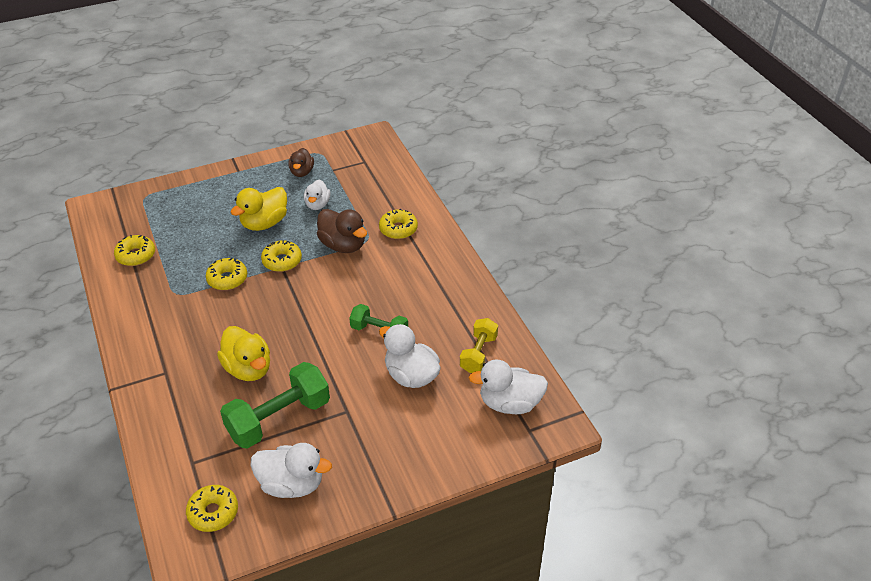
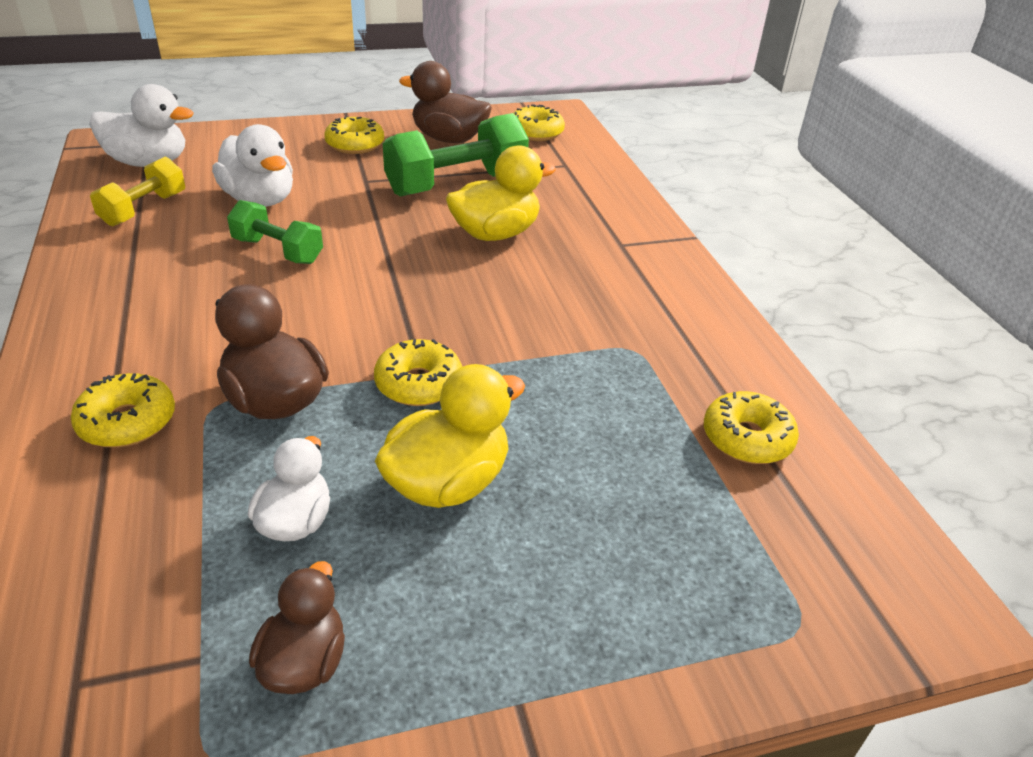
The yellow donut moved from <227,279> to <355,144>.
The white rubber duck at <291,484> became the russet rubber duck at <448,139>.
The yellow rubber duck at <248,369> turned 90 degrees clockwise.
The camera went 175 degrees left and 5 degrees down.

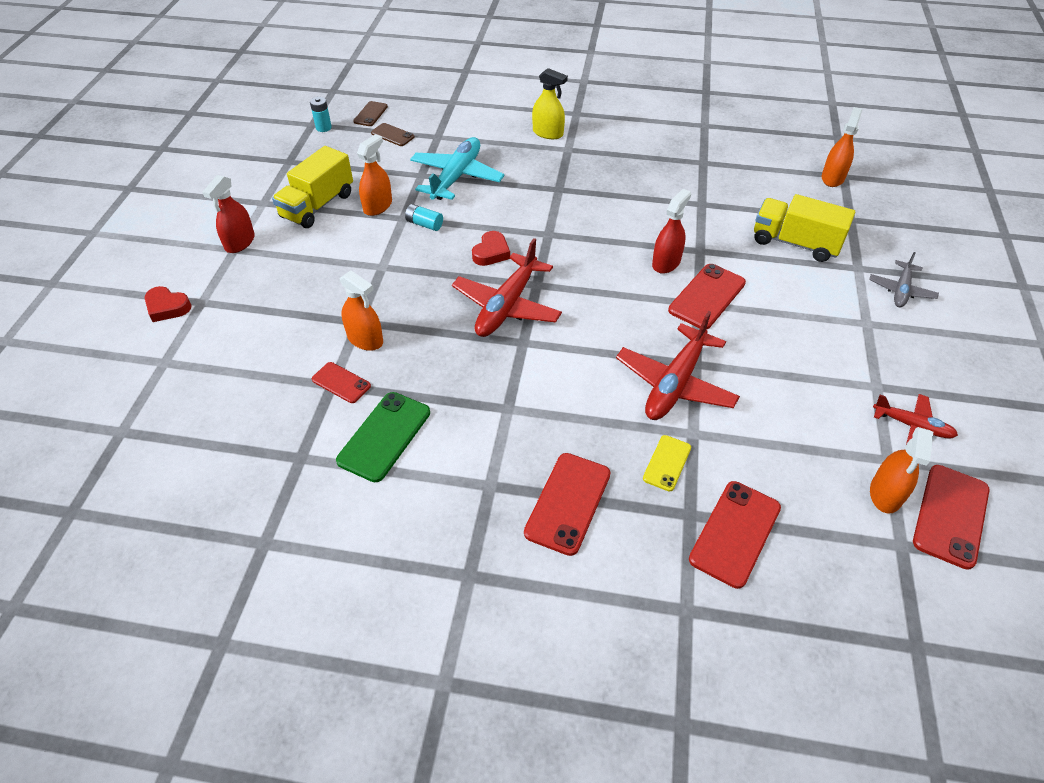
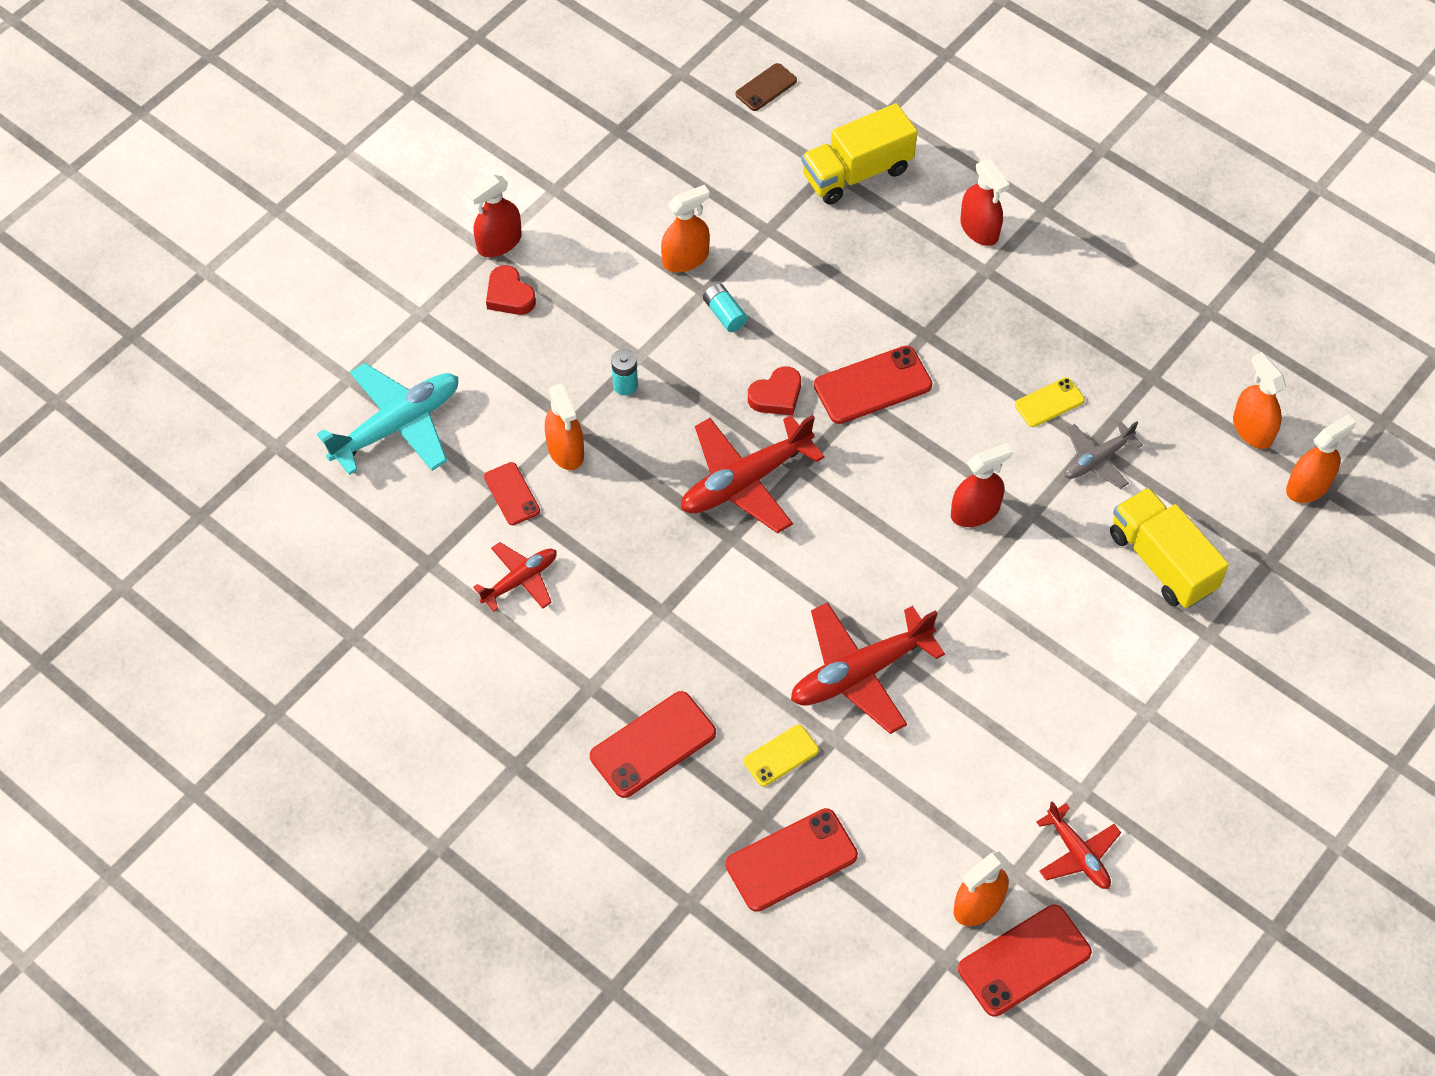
The russet smartphone at <392,135> disappeared.
The yellow smartphone at <1049,402> appeared.
The orange-coloured spray bottle at <1252,429> appeared.
The red heart moved from <167,307> to <509,295>.
The yellow toy truck moved from <318,205> to <857,173>.
The aqua AA battery moved from <323,128> to <625,385>.
The aqua aeroplane moved from <456,177> to <398,425>.
The red smartphone moved from <707,296> to <872,385>.
The ash-grey aeroplane moved from <901,290> to <1097,460>.
The emerald smartphone at <384,436> was replaced by the red aeroplane at <520,580>.
The yellow spray bottle at <548,133> became the red spray bottle at <979,229>.
The camera went 30 degrees right and 10 degrees up.

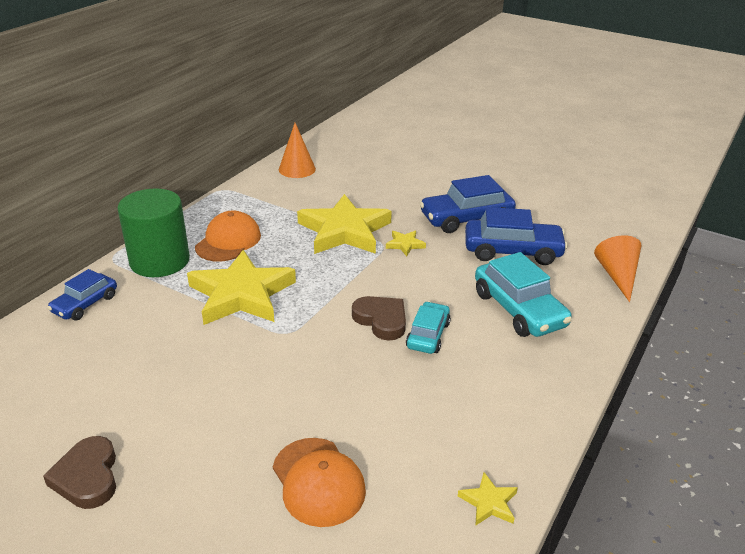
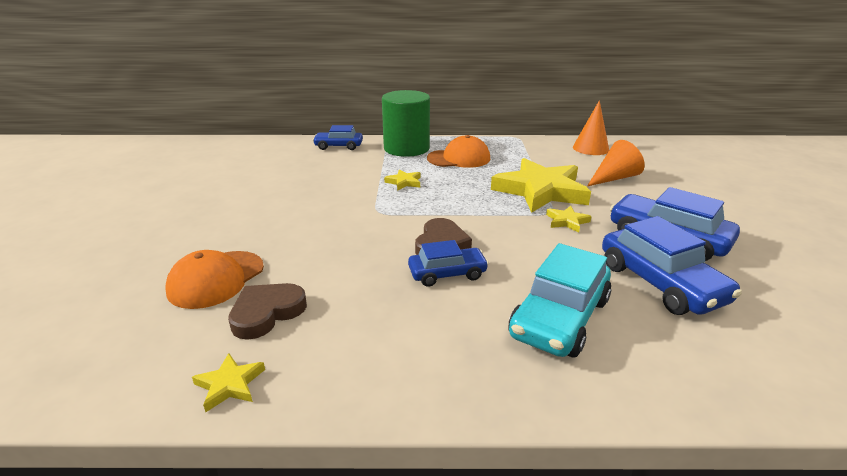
The russet heart moved from <87,477> to <267,313>.
The orange-coloured cone shape moved from <617,276> to <614,178>.
The aqua car at <428,335> became the royal blue car at <447,274>.
The yellow five-pointed star at <241,294> changed to 0.41 times the size.
The camera went 60 degrees right and 5 degrees down.

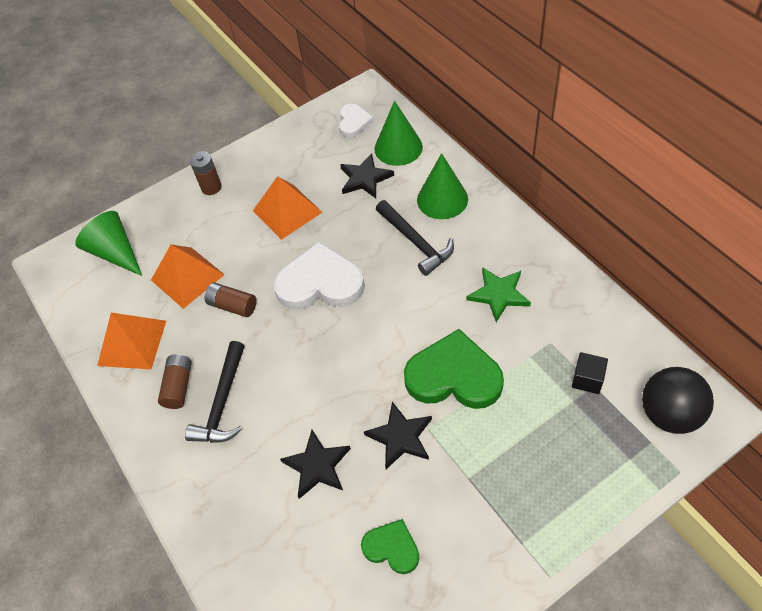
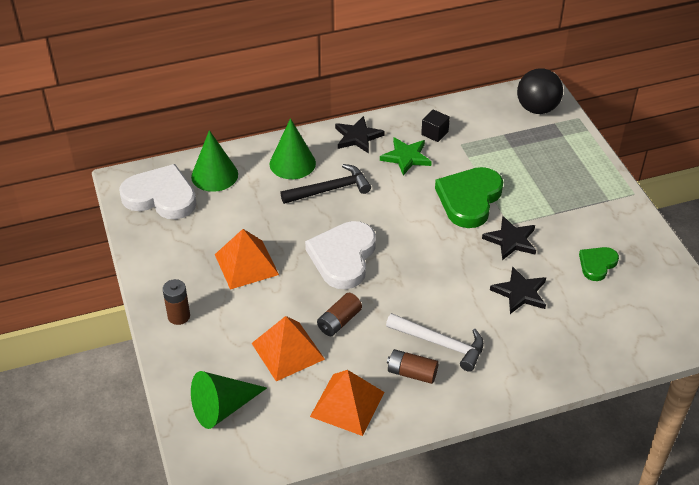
The black five-pointed star moved from <365,178> to <357,137>.
The black block moved from <587,379> to <434,133>.
The black claw hammer at <222,402> became the white claw hammer at <440,344>.
The white heart at <354,122> changed to 1.85 times the size.
The camera went 80 degrees left and 10 degrees down.

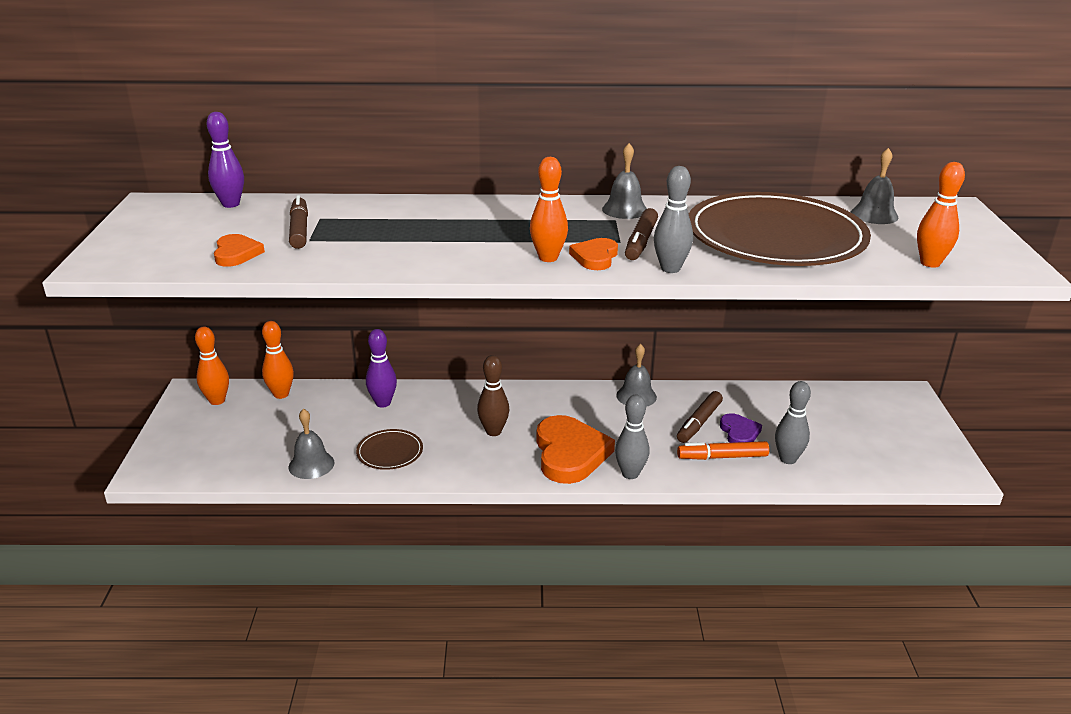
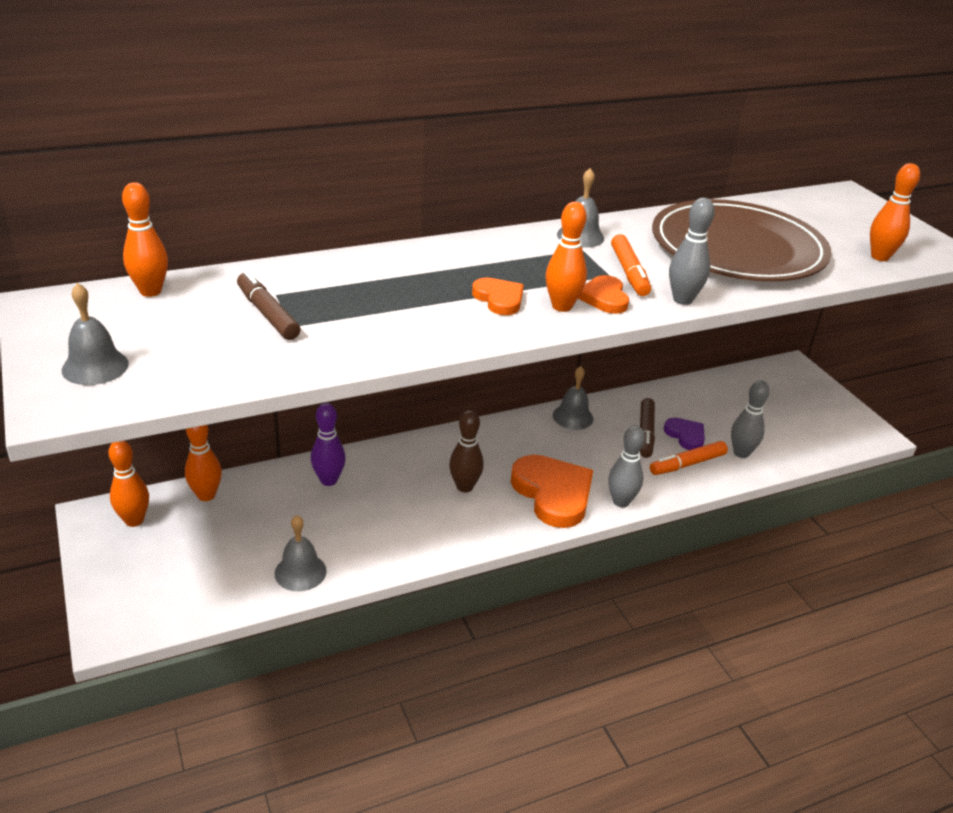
The russet plate at <390,452> disappeared.
The orange-coloured heart moved from <236,254> to <499,299>.
The ash-grey hand bell moved from <874,215> to <95,366>.
The violet skittle at <231,204> became the orange-coloured skittle at <150,291>.
The russet marker at <641,242> became the orange-coloured marker at <629,272>.
The camera went 25 degrees left and 5 degrees up.

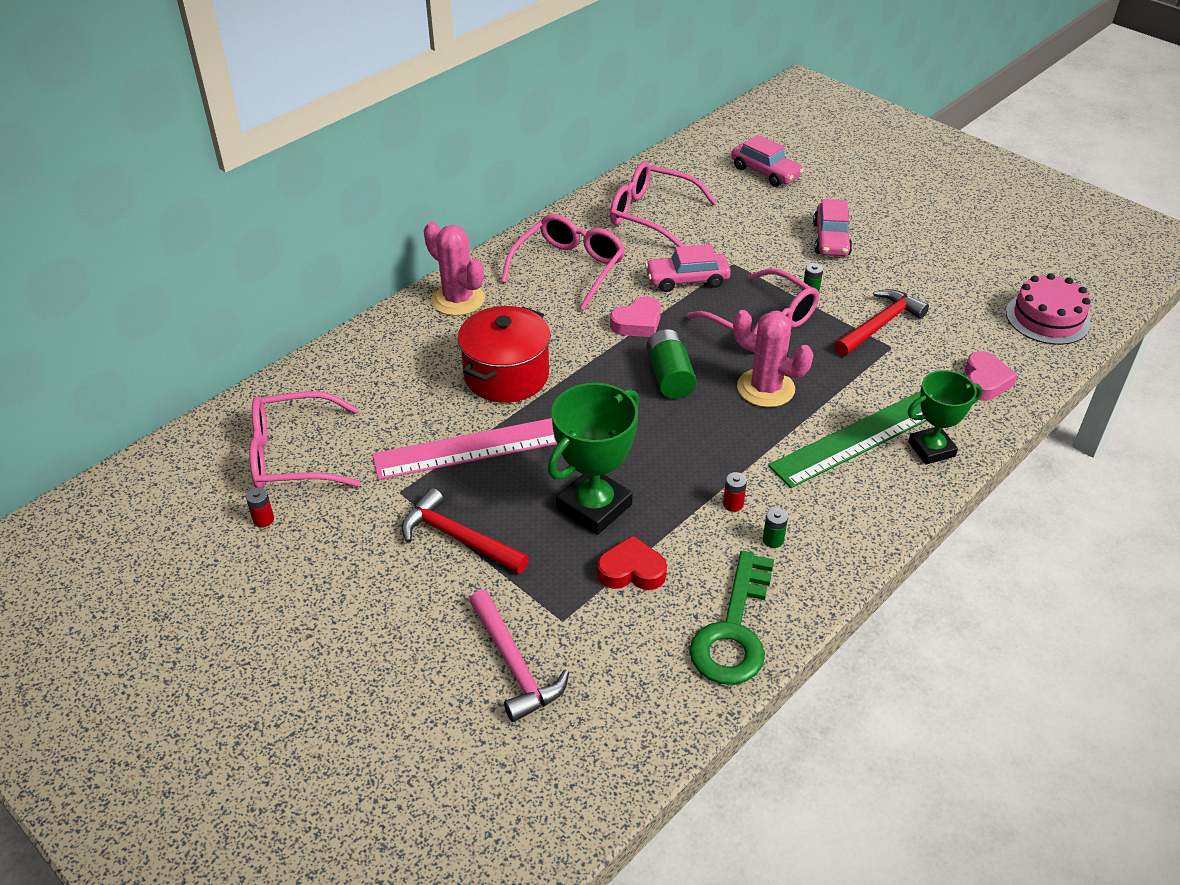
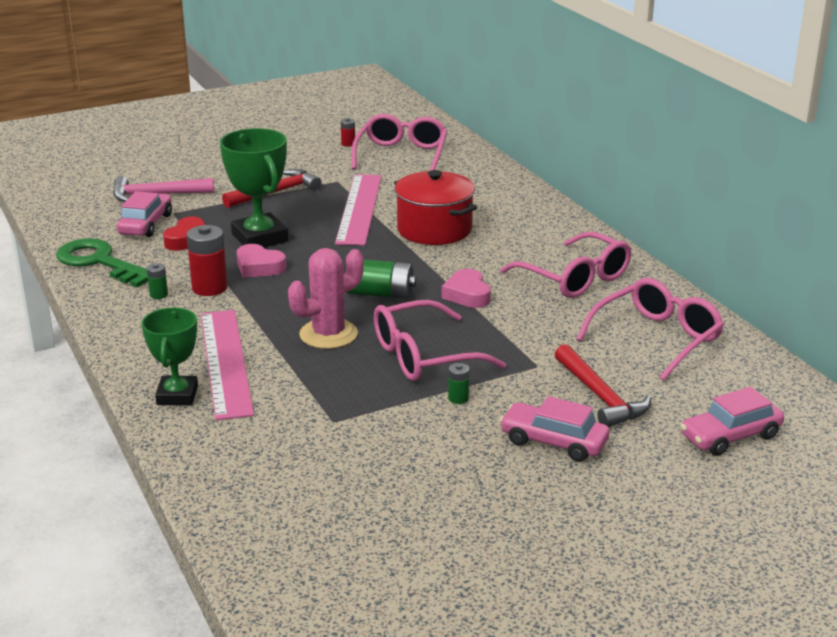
The rosy saguaro cactus at <458,299> disappeared.
The rosy cake at <1047,318> disappeared.
The rosy car moved from <687,280> to <146,224>.
The red claw hammer moved from <879,325> to <600,396>.
The rosy heart moved from <985,381> to <259,267>.
The emerald straightedge at <859,438> became the rosy straightedge at <225,362>.
The red AA battery at <733,504> changed to 1.99 times the size.
The camera went 110 degrees right and 15 degrees down.

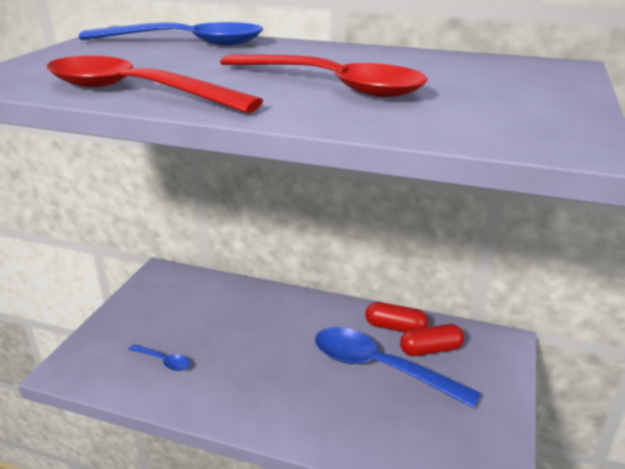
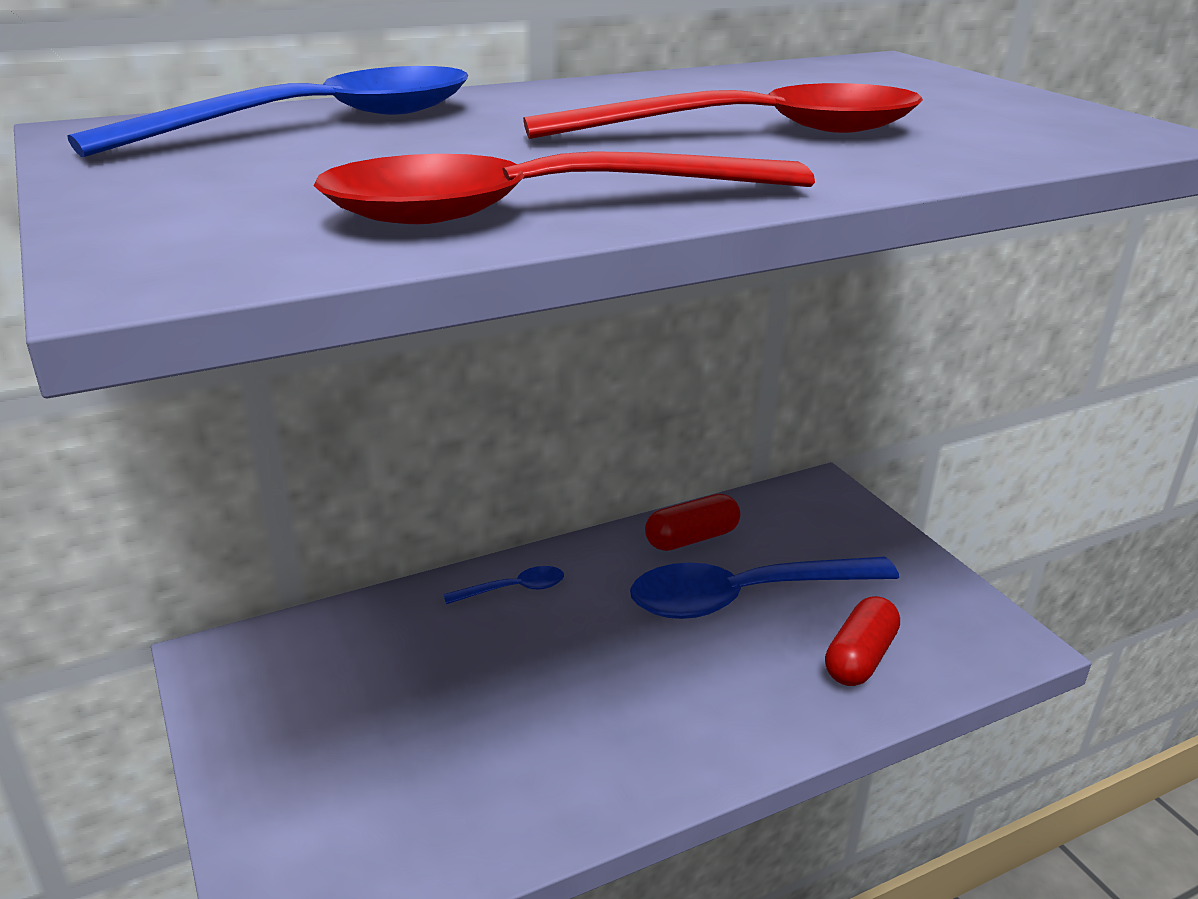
The royal blue spoon moved from <163,361> to <513,589>.
The red pill shape moved from <430,350> to <860,658>.
The camera went 45 degrees left and 0 degrees up.

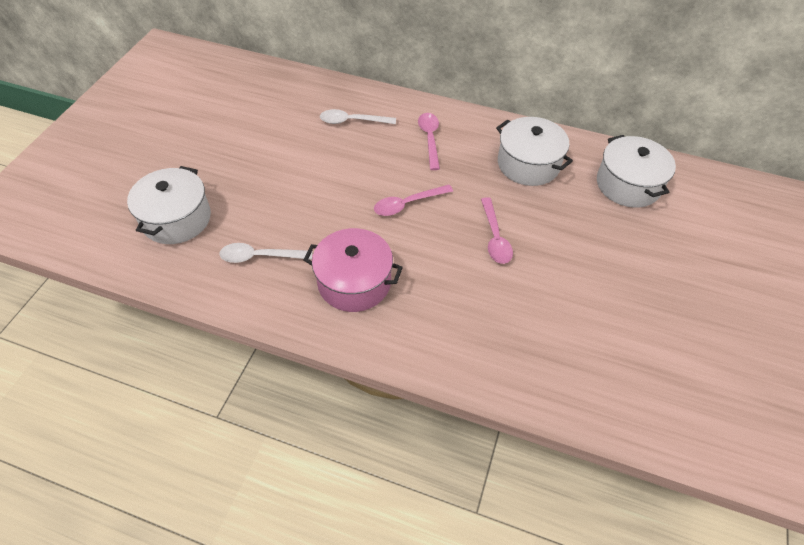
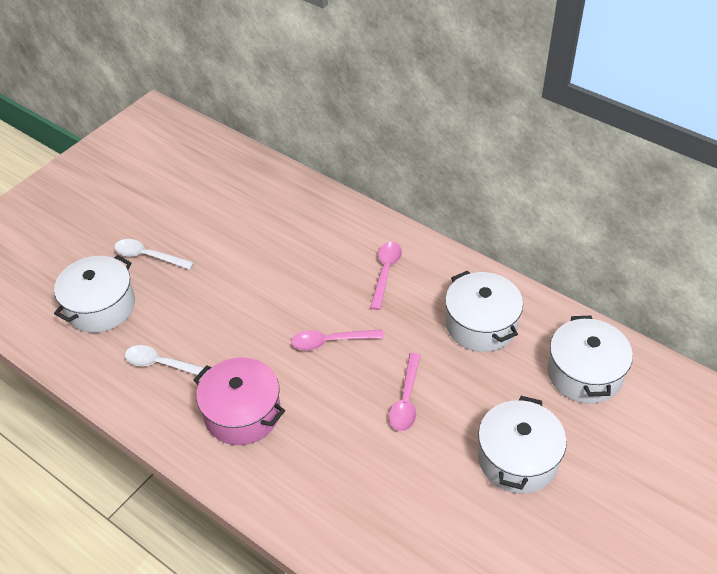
The white stockpot at <517,458> appeared.
The white spoon moved from <352,121> to <148,256>.
The camera went 20 degrees right and 5 degrees down.

